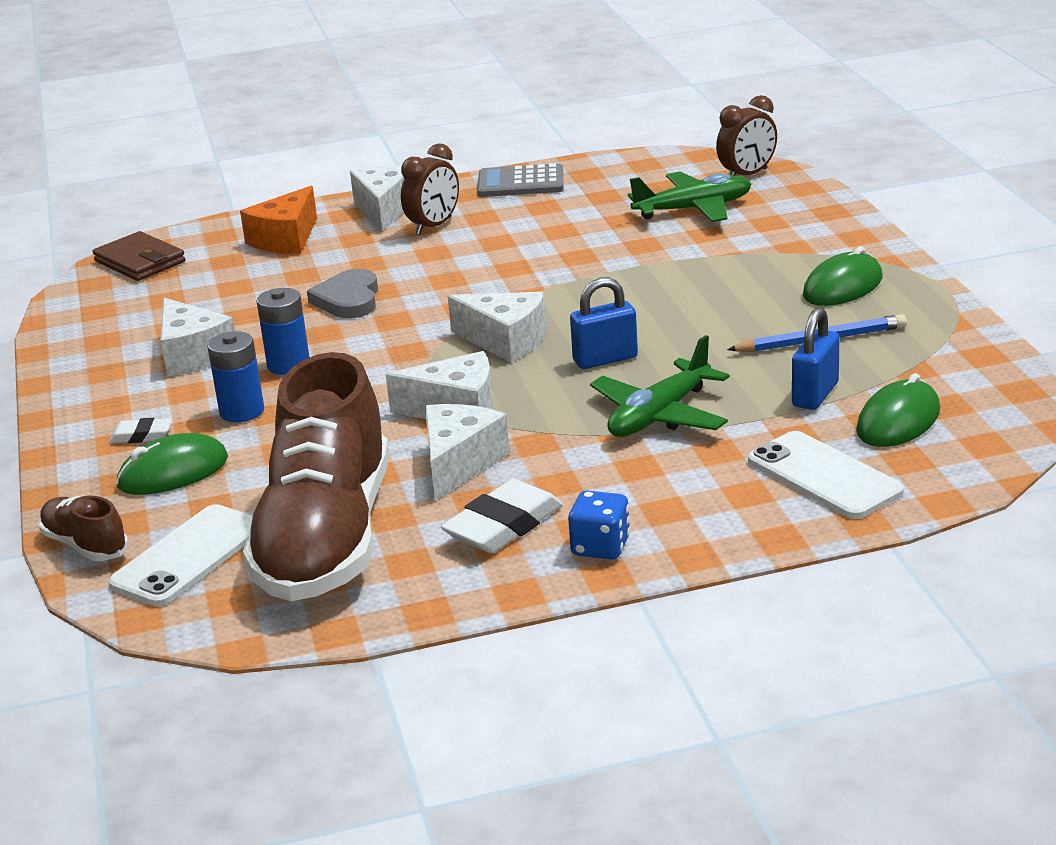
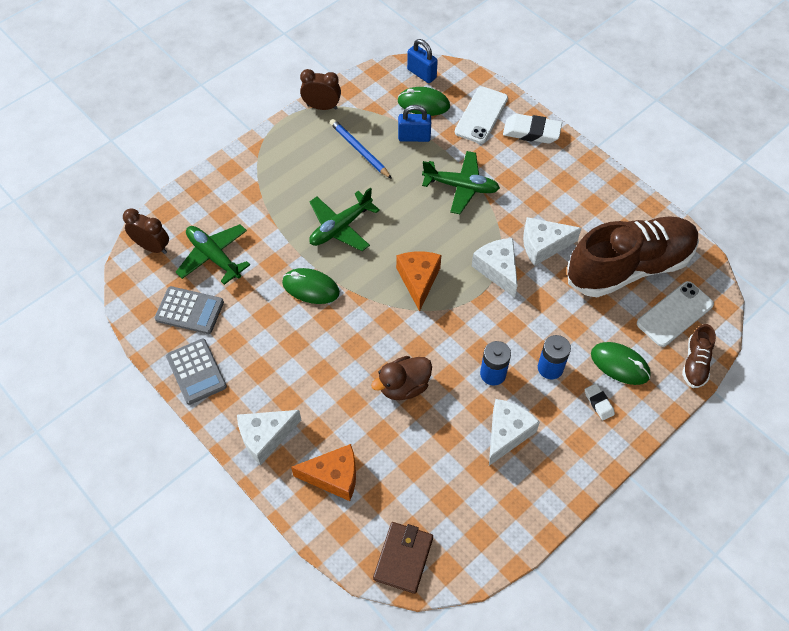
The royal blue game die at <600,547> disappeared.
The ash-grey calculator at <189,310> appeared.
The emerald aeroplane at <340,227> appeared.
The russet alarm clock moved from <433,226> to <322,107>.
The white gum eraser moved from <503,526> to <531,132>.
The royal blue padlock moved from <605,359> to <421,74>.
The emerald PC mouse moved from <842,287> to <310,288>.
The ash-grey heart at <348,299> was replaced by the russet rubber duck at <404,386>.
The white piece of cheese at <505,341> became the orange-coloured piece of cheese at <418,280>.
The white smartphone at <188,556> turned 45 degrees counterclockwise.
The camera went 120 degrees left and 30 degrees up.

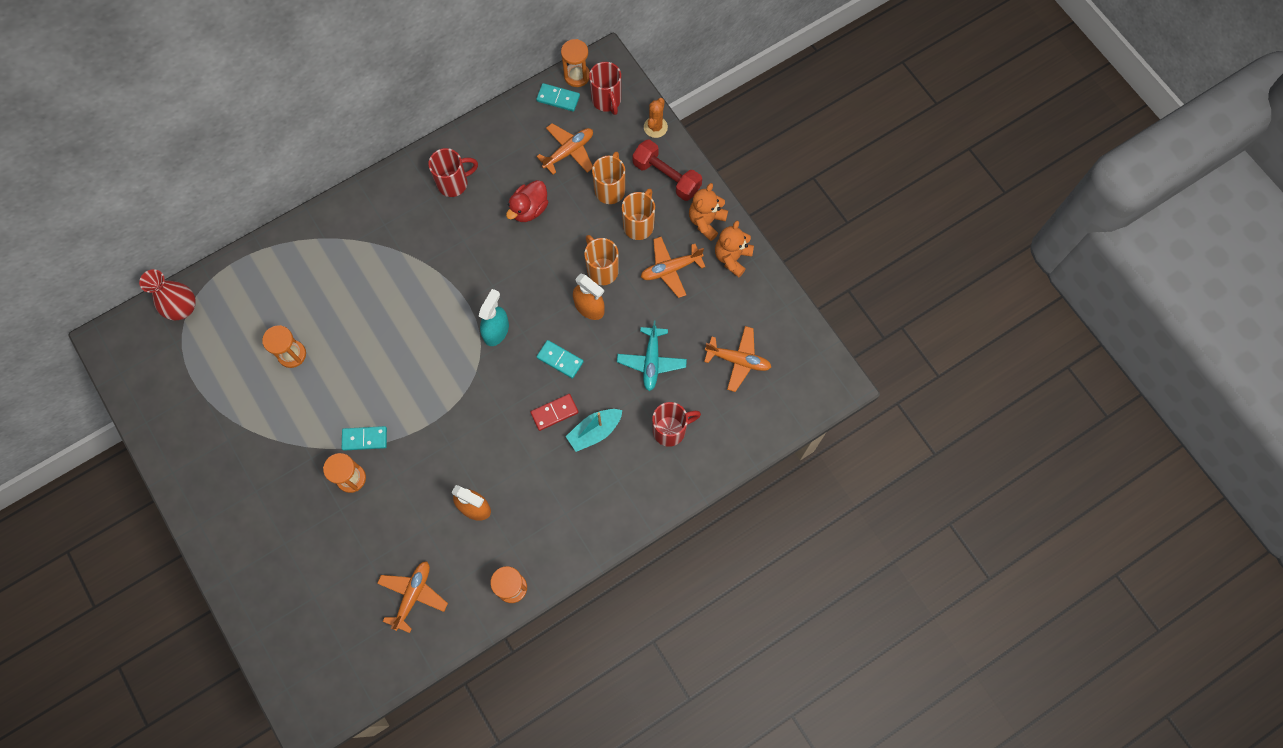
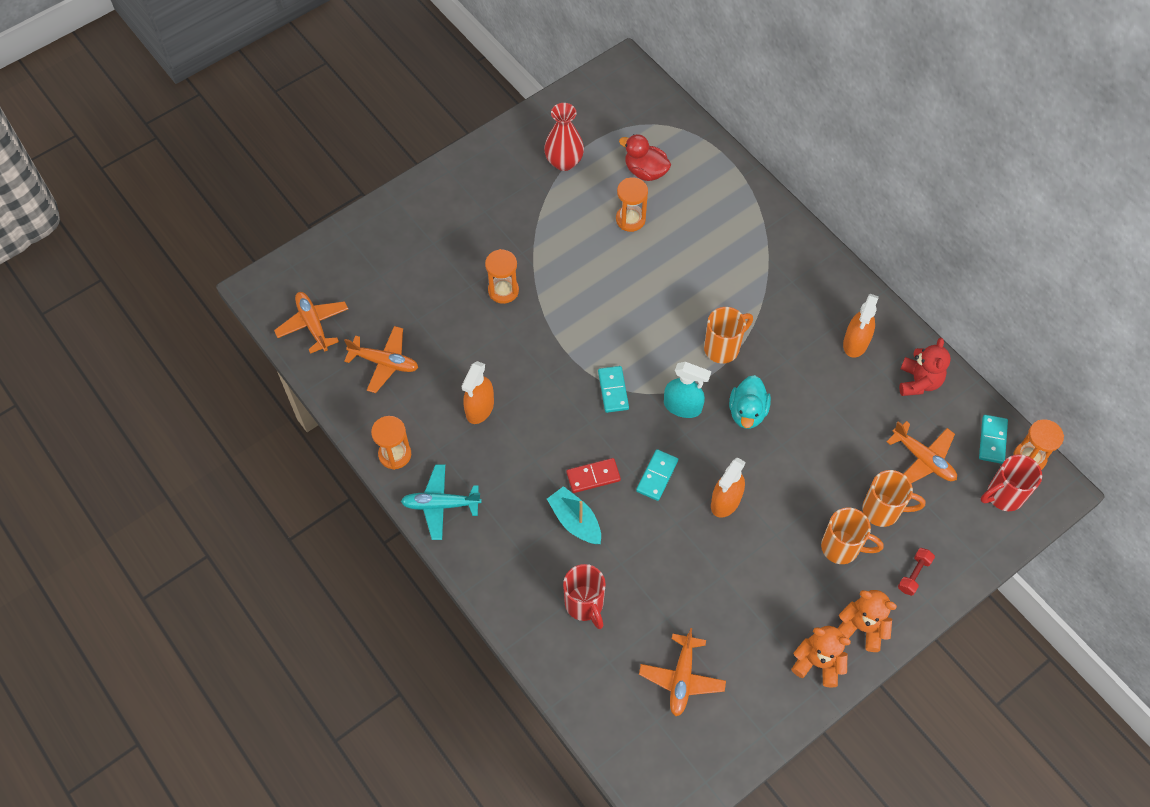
The orange-coloured saguaro cactus at <655,127> disappeared.
The aqua rubber duck at <747,412> appeared.
The red teddy at <918,382> appeared.
The red vase moved from <183,308> to <564,162>.
The aqua domino tile moved from <365,438> to <613,390>.
The red rubber duck moved from <529,209> to <645,171>.
The orange-coloured mug moved from <602,270> to <723,348>.
The aqua aeroplane moved from <651,361> to <441,505>.
The orange-coloured aeroplane moved from <670,269> to <313,325>.
The red mug at <454,183> was replaced by the orange-coloured spray bottle at <855,343>.
The red domino tile at <554,413> turned 75 degrees counterclockwise.
The red hand weight at <666,177> changed to 0.53 times the size.
The camera went 85 degrees right and 10 degrees down.

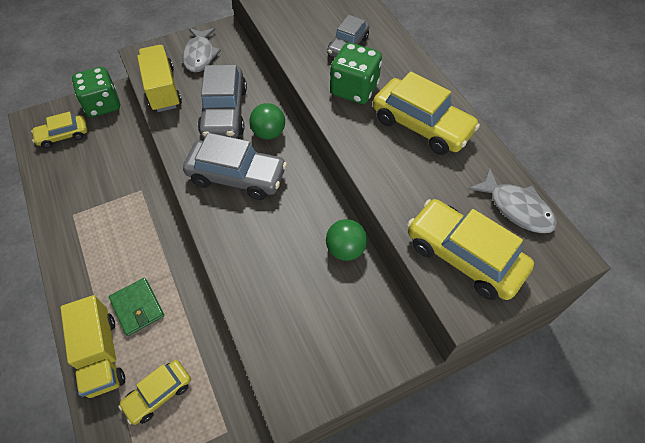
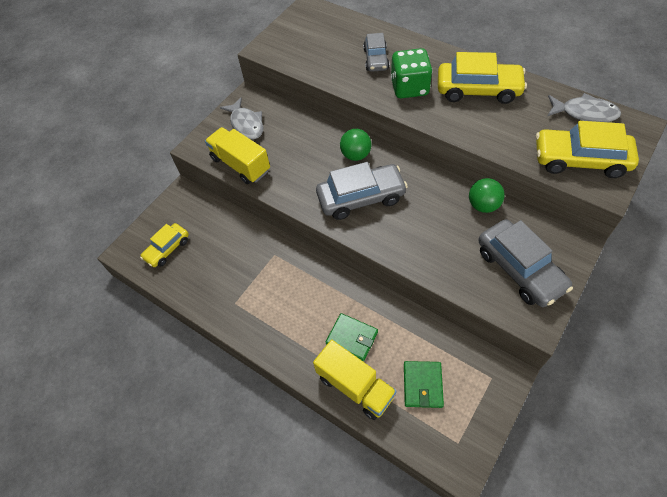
The emerald game die at <103,105> disappeared.
The ash-grey car moved from <224,112> to <519,269>.
The yellow car at <158,394> was replaced by the emerald card wallet at <422,385>.
The camera went 25 degrees left and 0 degrees up.

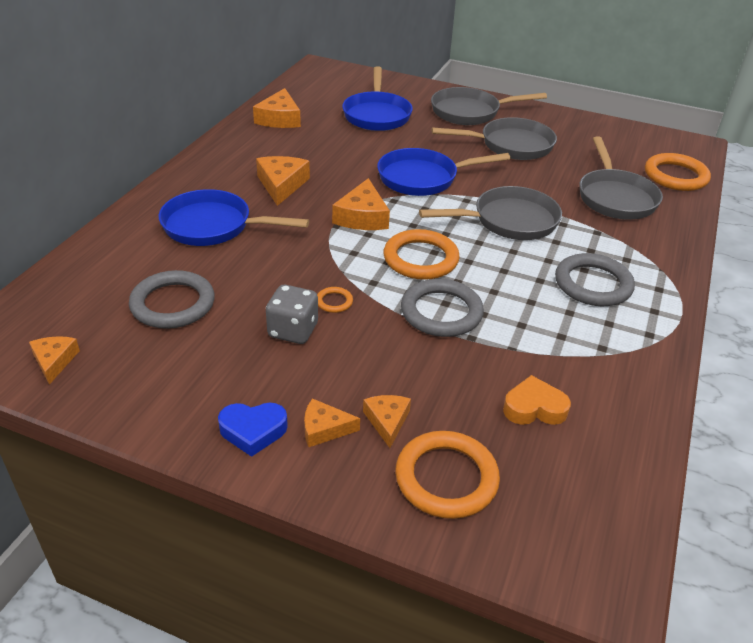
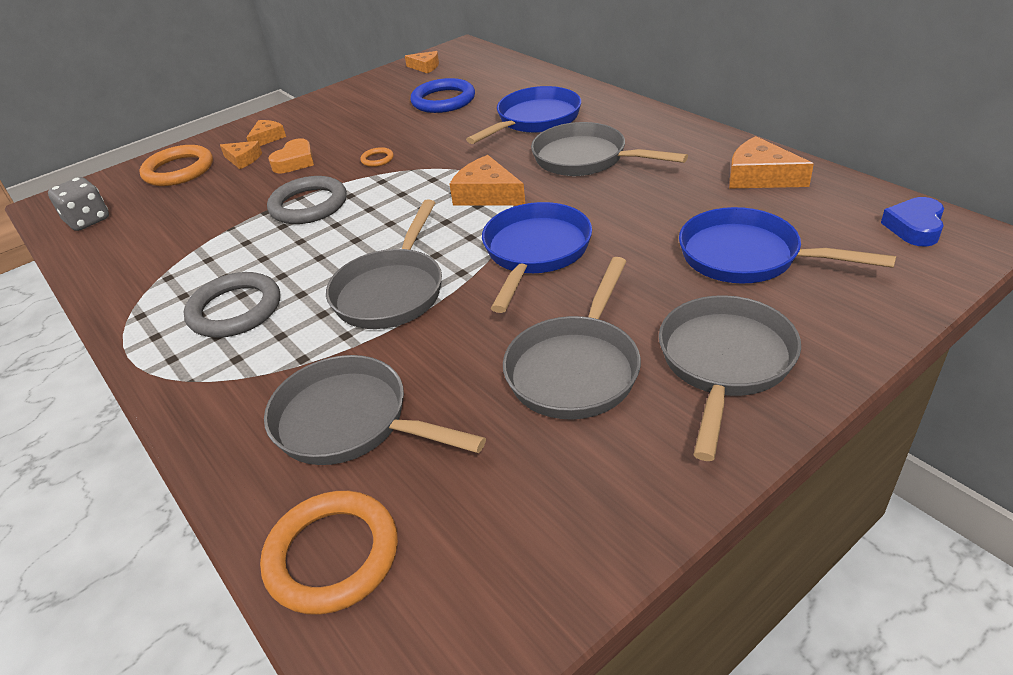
The orange-coloured torus at <420,259> disappeared.
The royal blue heart moved from <253,431> to <914,227>.
The ash-grey game die moved from <293,330> to <88,221>.
The orange-coloured heart moved from <534,408> to <295,162>.
The orange-coloured piece of cheese at <281,185> was replaced by the ash-grey pan at <585,159>.
The ash-grey torus at <173,304> became the royal blue torus at <443,100>.
The camera went 125 degrees right and 0 degrees up.

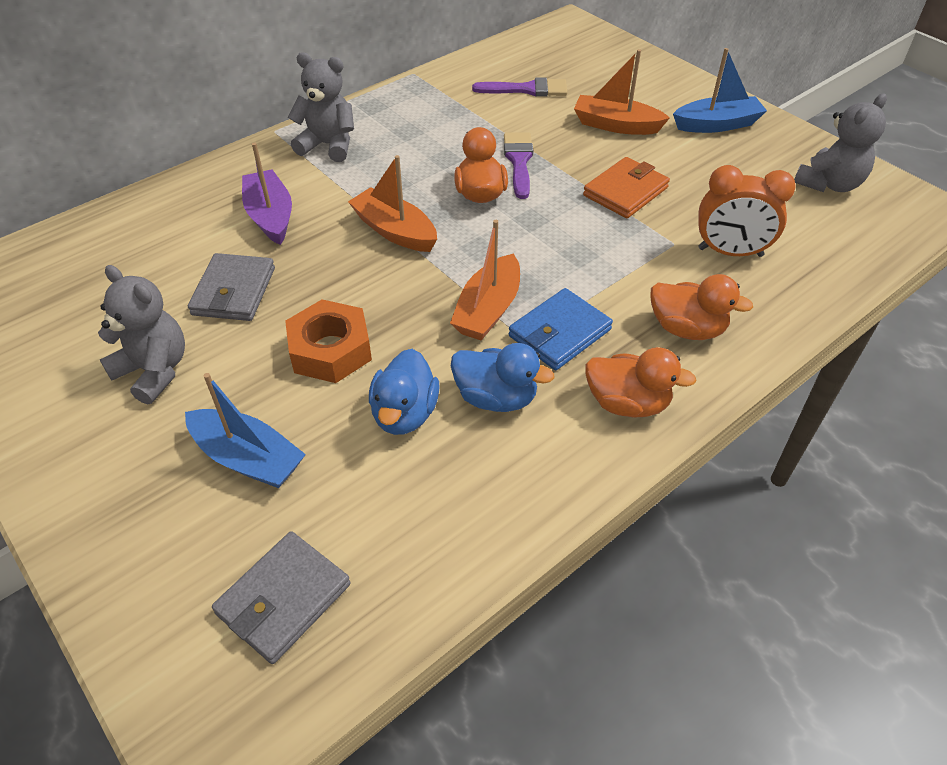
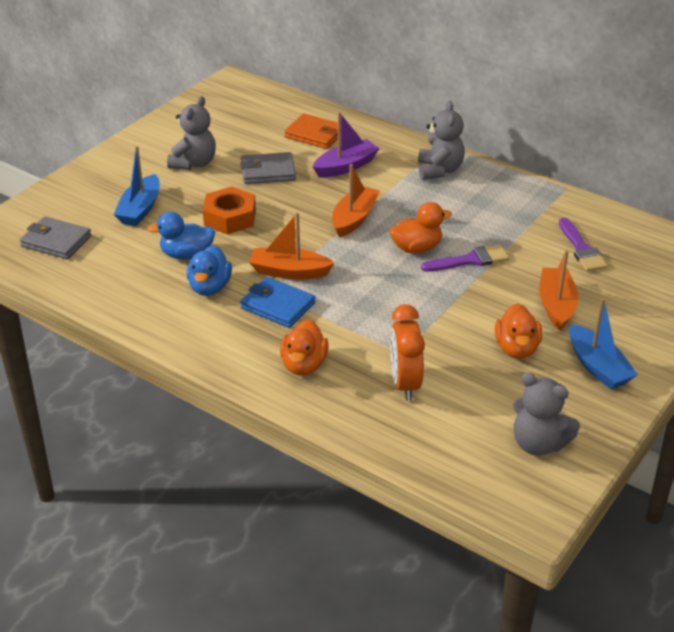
The orange-coloured card wallet moved from <625,192> to <315,134>.
The orange-coloured rubber duck moved from <627,403> to <516,348>.
The camera went 75 degrees right and 10 degrees down.

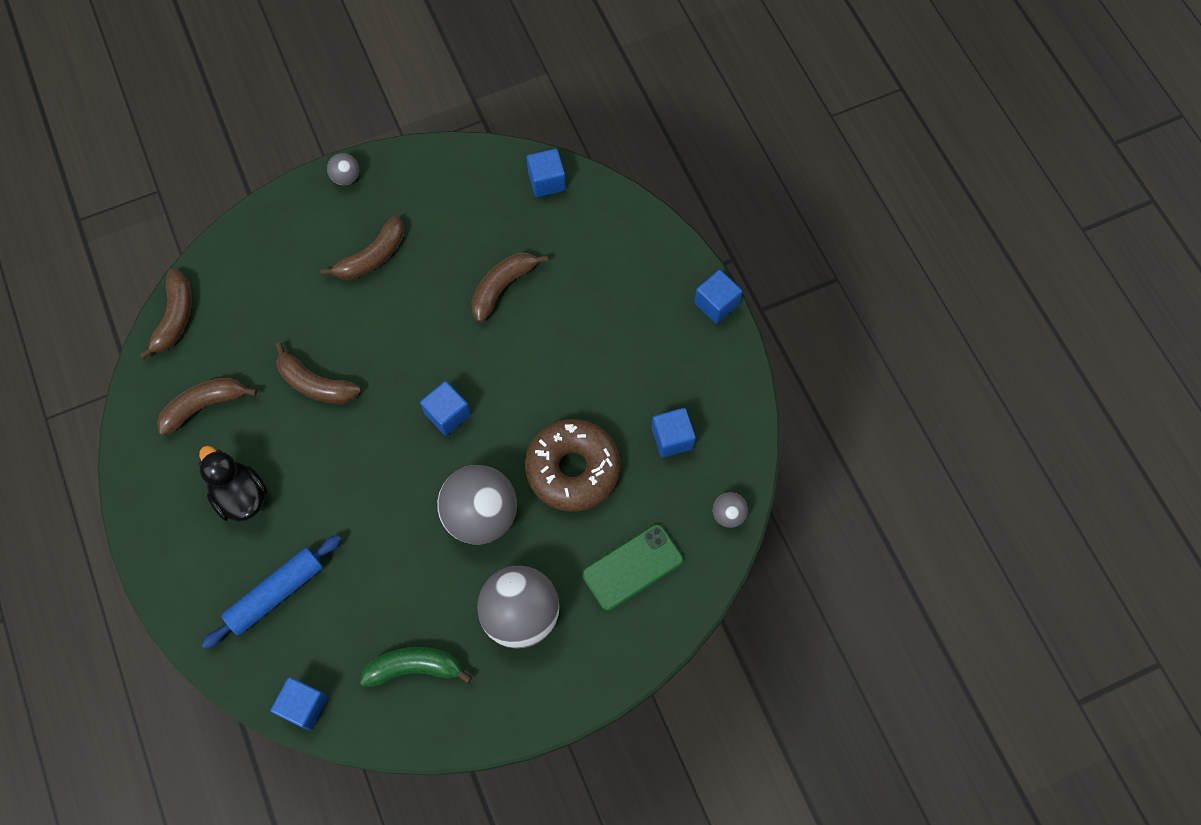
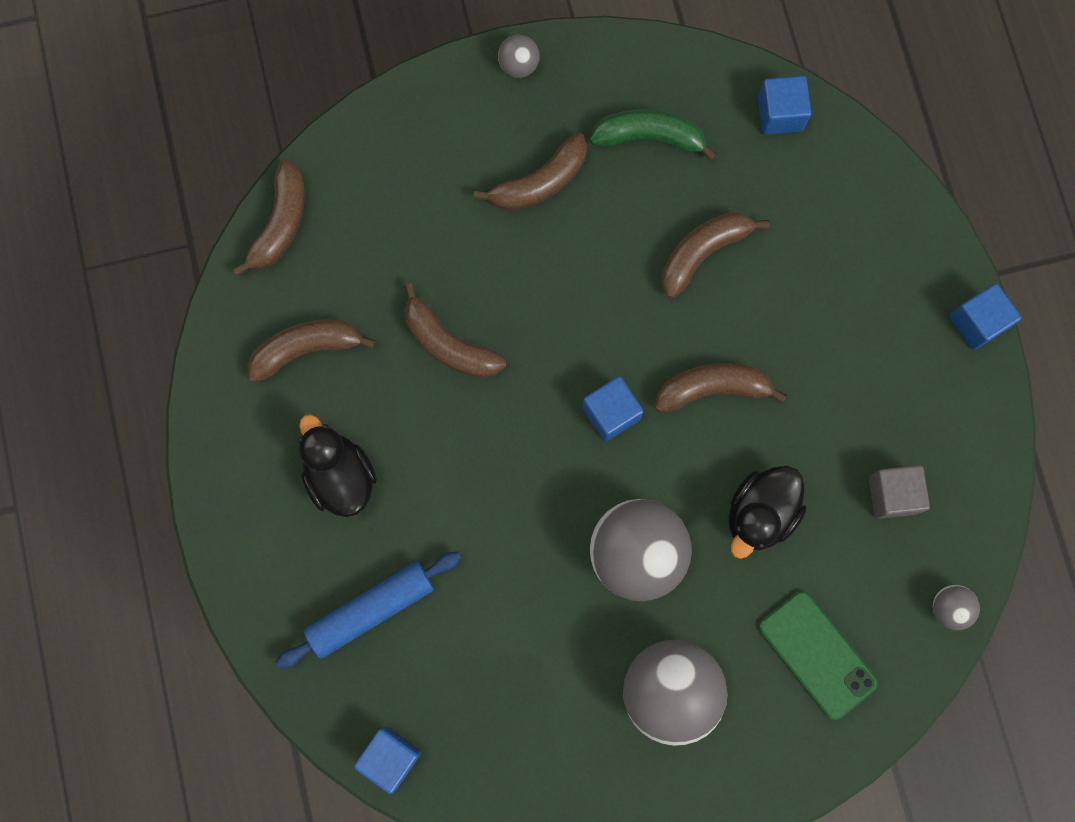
The russet toy banana at <712,389> appeared.
The emerald toy banana moved from <414,668> to <649,137>.
The russet donut at <572,469> was replaced by the black rubber duck at <760,514>.
The royal blue block at <672,438> became the ash-grey block at <892,495>.
The emerald smartphone at <632,567> turned 75 degrees clockwise.
The camera went 10 degrees right and 10 degrees up.

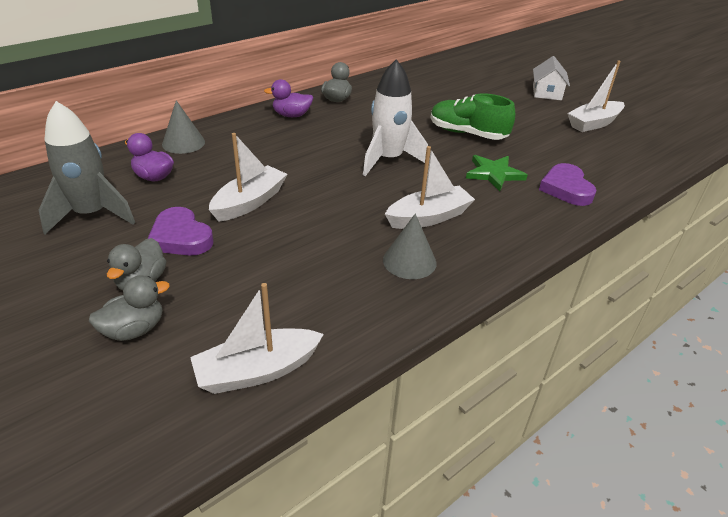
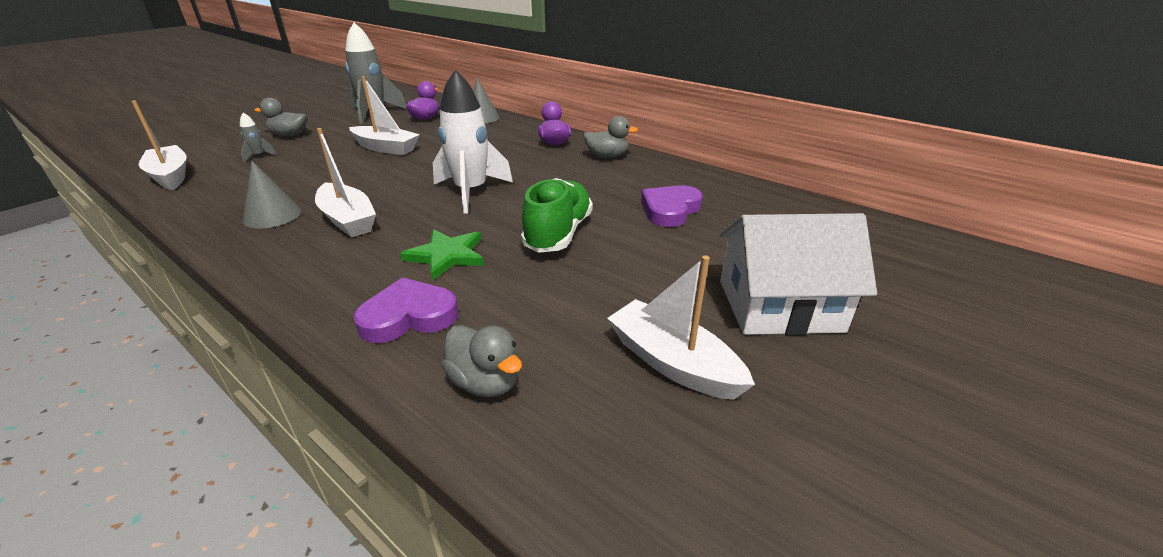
The ash-grey toy rocket at <259,156> appeared.
The ash-grey rubber duck moved from <134,330> to <485,382>.
The violet heart moved from <181,237> to <670,210>.
The white toy house at <547,92> changed to 1.60 times the size.
The camera went 80 degrees right and 5 degrees down.

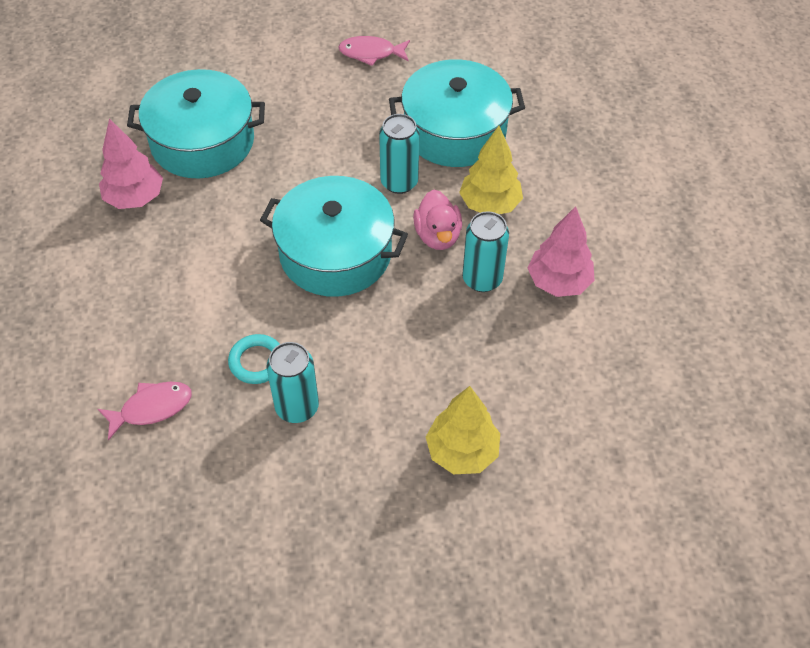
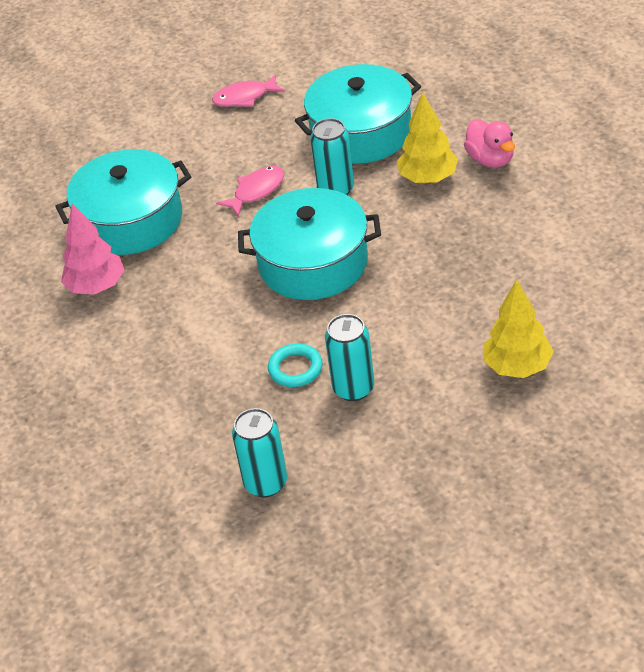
The rosy toy tree at <558,282> disappeared.
The rosy fish figure moved from <151,408> to <256,191>.
The rosy rubber duck moved from <437,236> to <490,159>.
The aqua tin moved from <482,279> to <266,483>.
The camera went 15 degrees left and 10 degrees down.

